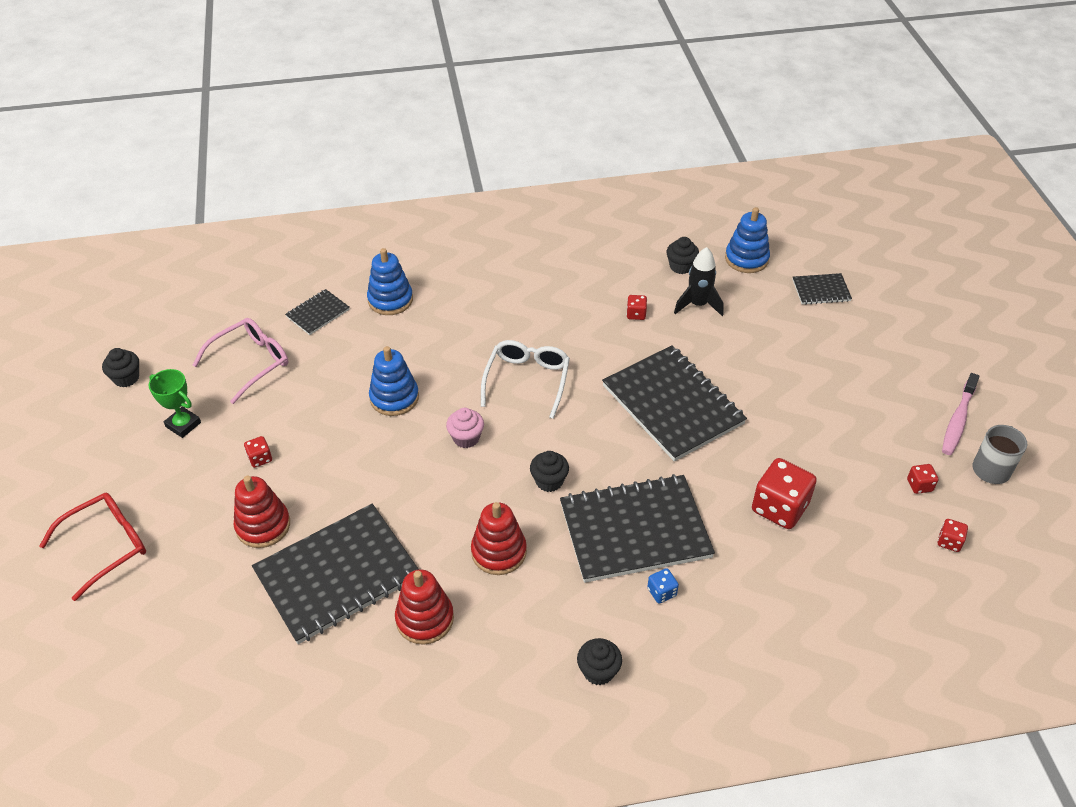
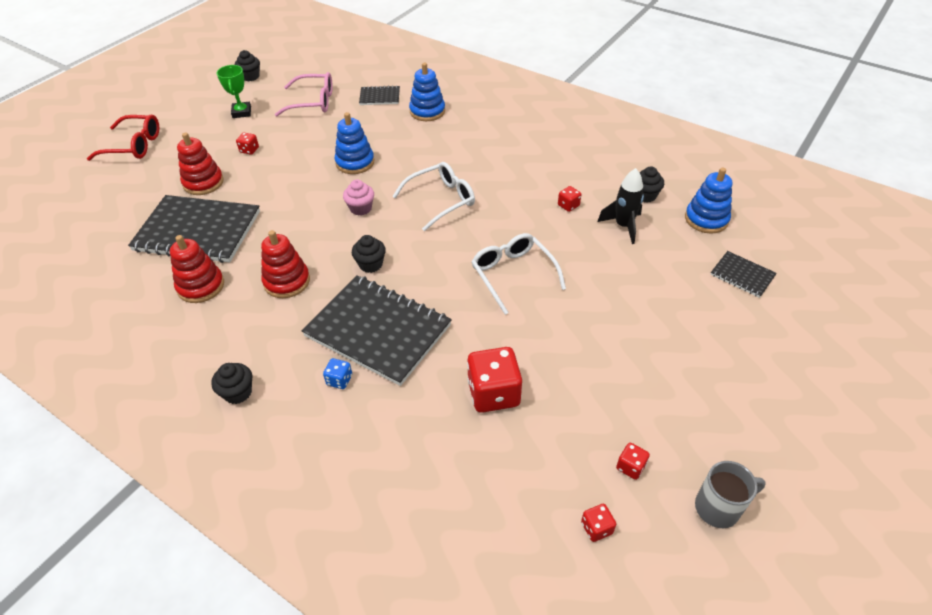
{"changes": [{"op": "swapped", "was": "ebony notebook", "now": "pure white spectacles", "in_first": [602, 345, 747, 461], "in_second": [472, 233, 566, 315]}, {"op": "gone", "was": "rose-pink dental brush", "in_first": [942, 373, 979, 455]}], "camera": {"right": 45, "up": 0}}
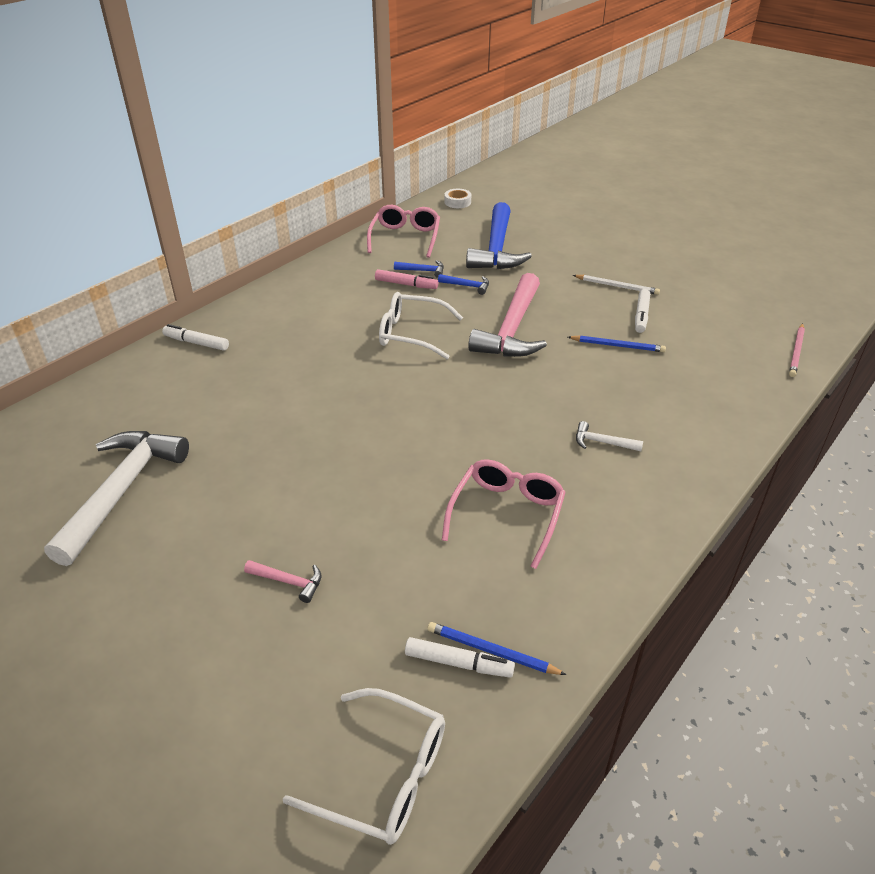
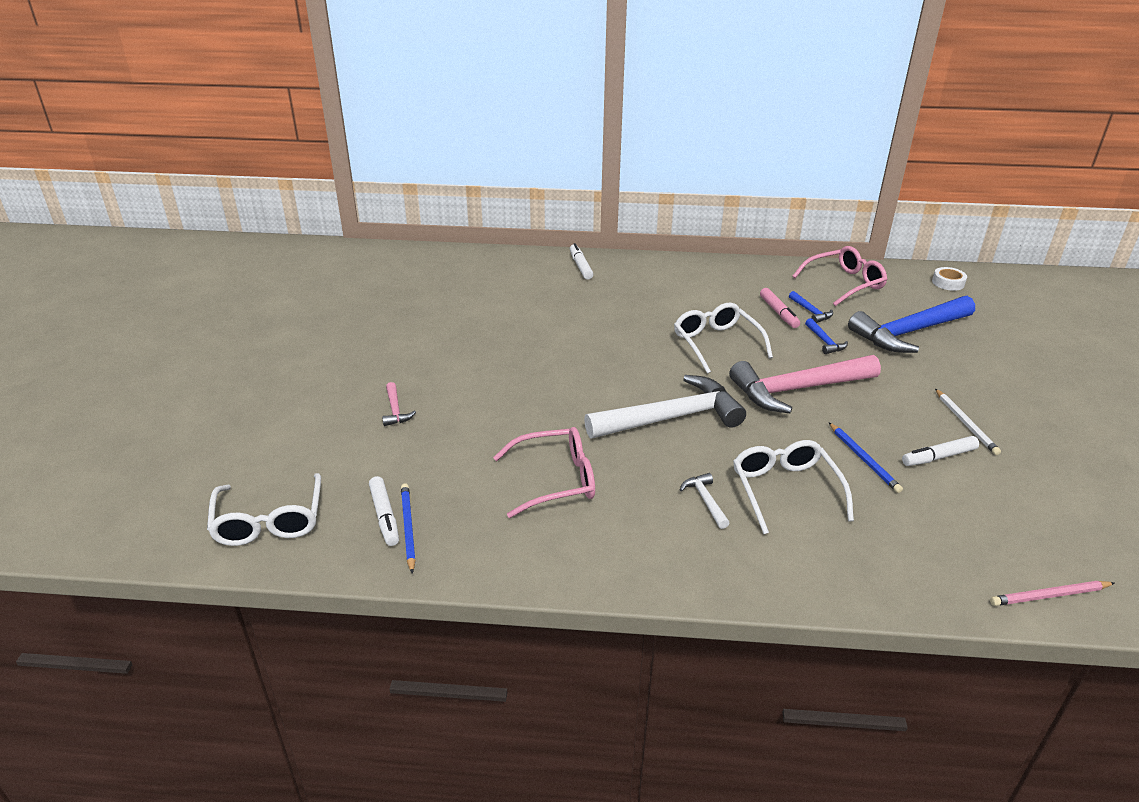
{"changes": [{"op": "shifted", "was": "pure white carpenter's hammer", "in_first": [44, 431, 189, 566], "in_second": [584, 375, 746, 438]}, {"op": "new", "now": "pure white spectacles", "in_second": [733, 440, 854, 534]}], "camera": {"right": 55, "up": -5}}
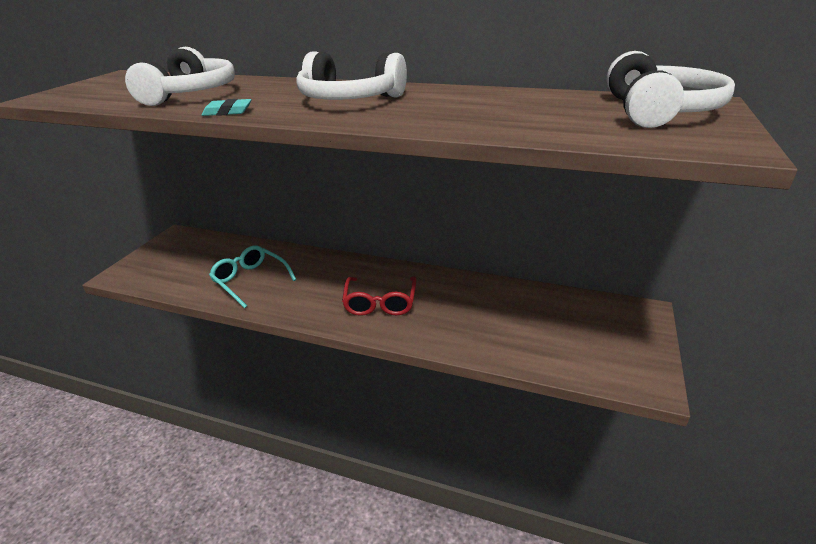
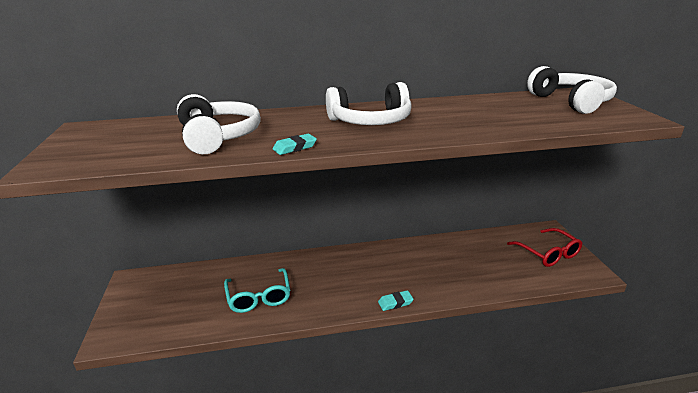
{"changes": [{"op": "rotated", "was": "turquoise spectacles", "in_first": [209, 246, 297, 308], "in_second": [224, 268, 290, 313], "clockwise": -120}, {"op": "shifted", "was": "scarlet spectacles", "in_first": [342, 277, 416, 316], "in_second": [507, 228, 582, 267]}, {"op": "new", "now": "turquoise pencil eraser", "in_second": [378, 290, 414, 311]}], "camera": {"right": -30, "up": -5}}
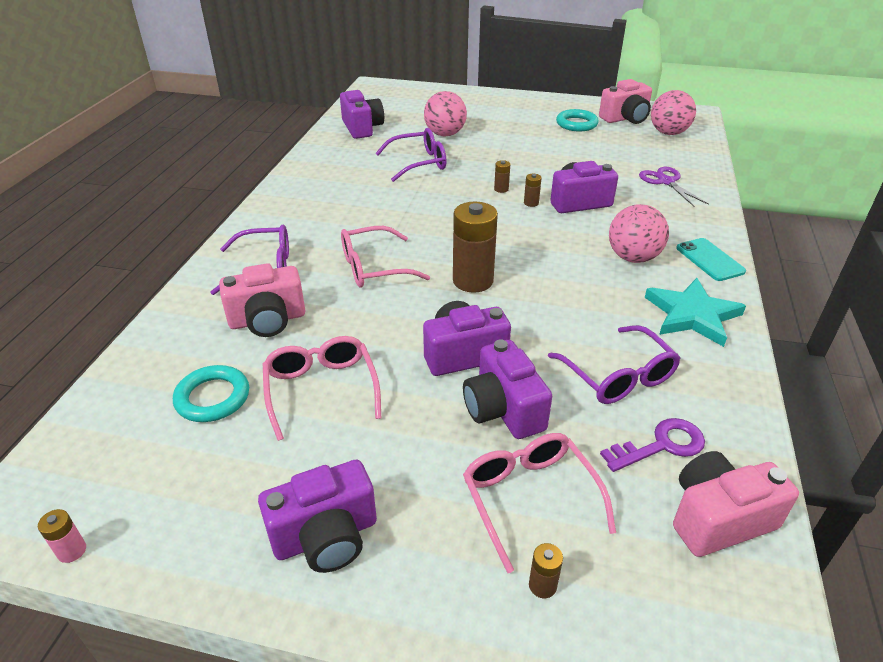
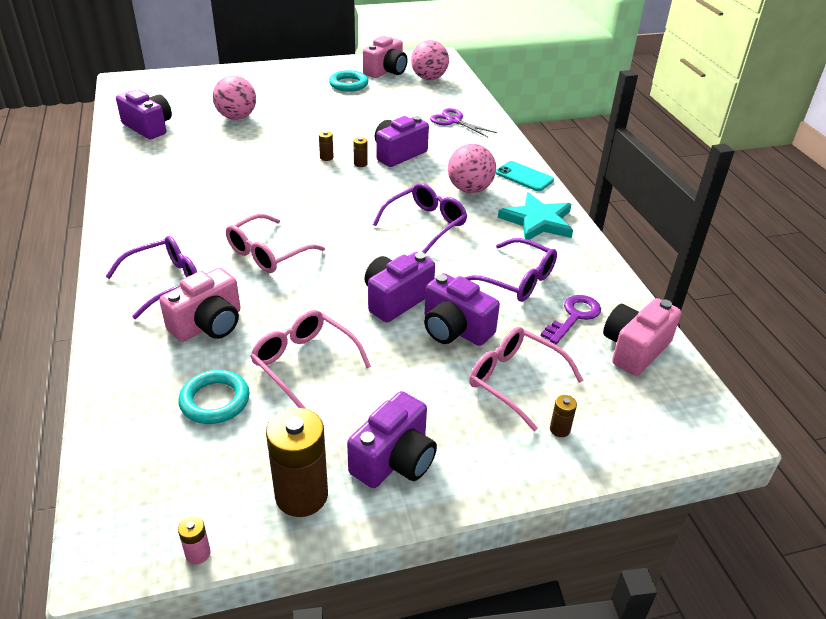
{"changes": [{"op": "shifted", "was": "violet spectacles", "in_first": [375, 128, 447, 182], "in_second": [373, 183, 467, 254]}, {"op": "shifted", "was": "dark brown battery", "in_first": [453, 202, 498, 293], "in_second": [266, 408, 328, 517]}], "camera": {"right": -30, "up": 0}}
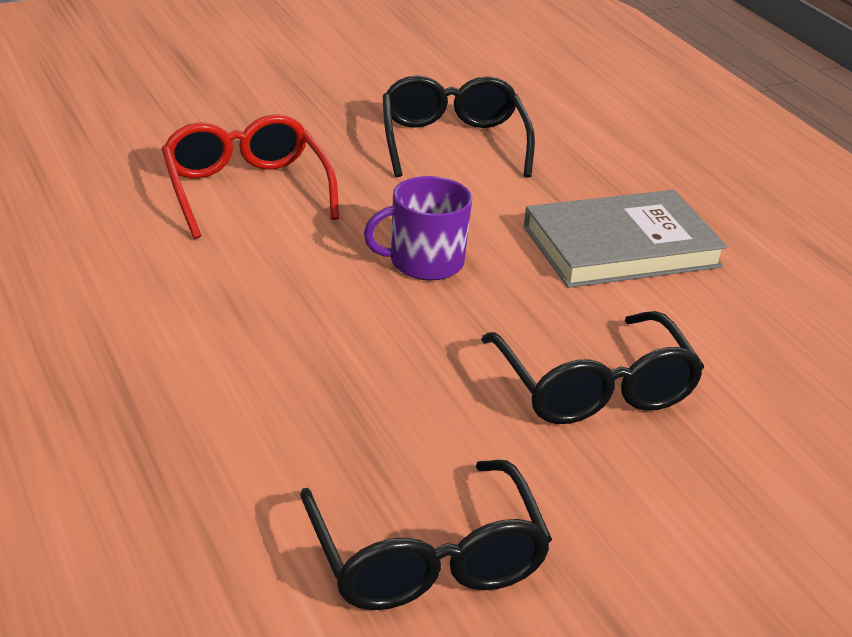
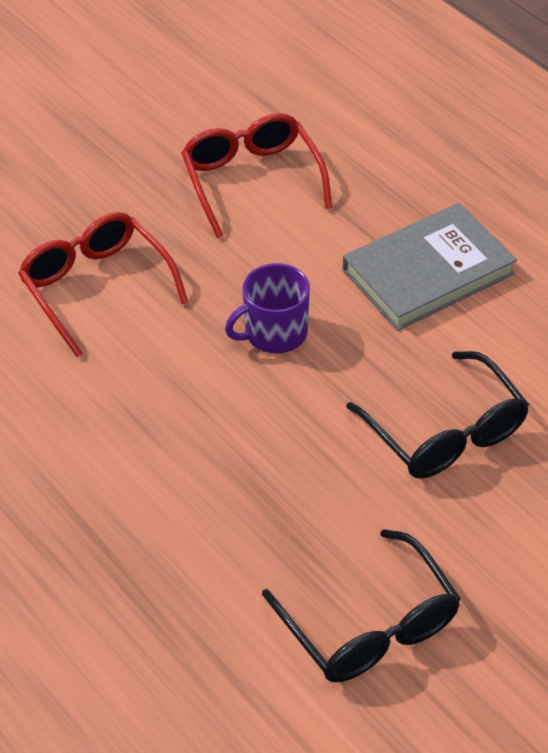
{"changes": [{"op": "repainted", "was": "ebony spectacles", "now": "scarlet spectacles", "in_first": [383, 75, 535, 178], "in_second": [181, 113, 332, 238]}], "camera": {"right": -10, "up": 15}}
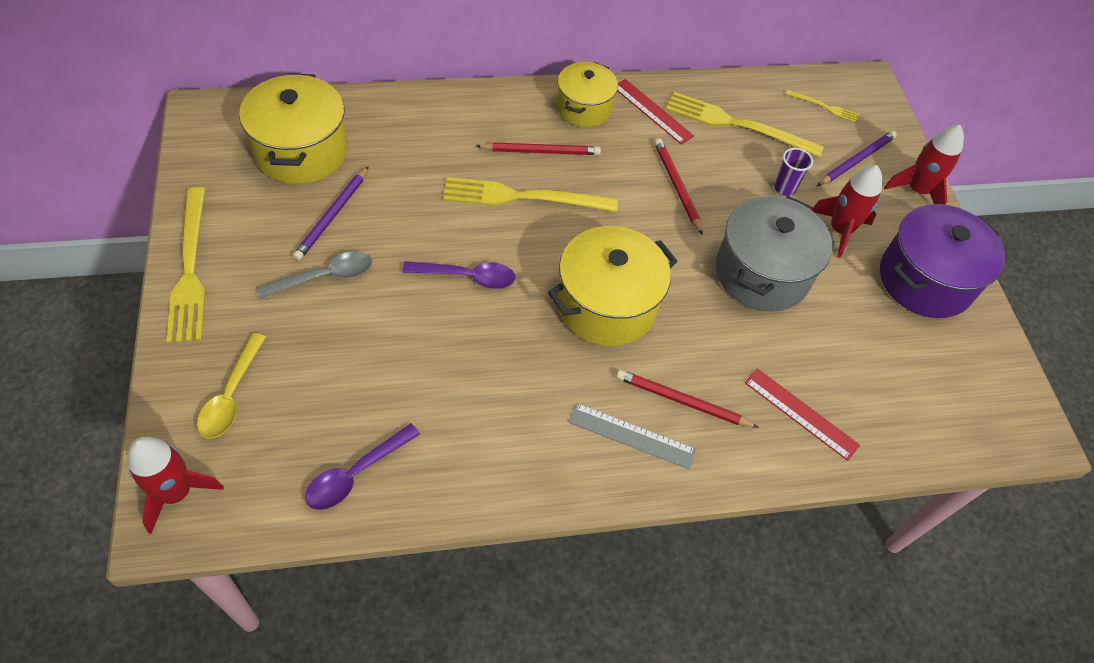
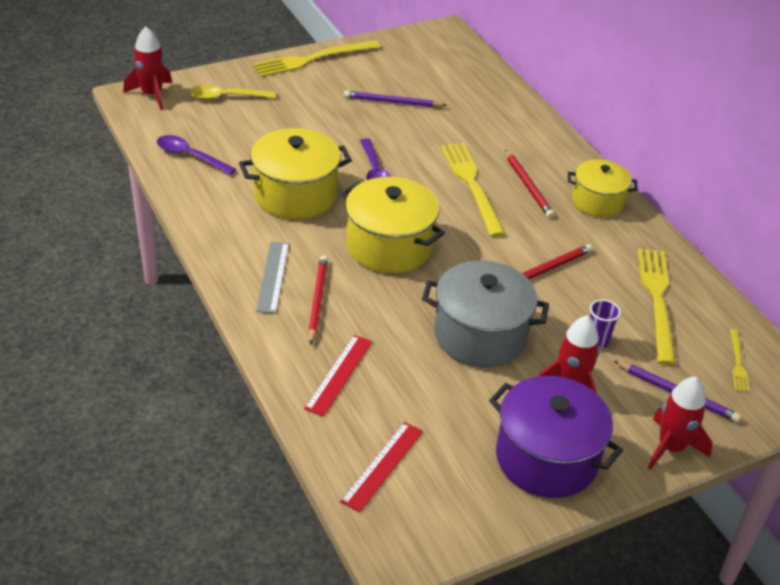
{"changes": [{"op": "shifted", "was": "yellow stockpot", "in_first": [239, 73, 348, 184], "in_second": [239, 128, 352, 219]}, {"op": "gone", "was": "grey tablespoon", "in_first": [257, 251, 372, 299]}, {"op": "shifted", "was": "scarlet measuring stick", "in_first": [617, 79, 694, 144], "in_second": [340, 422, 423, 513]}], "camera": {"right": 75, "up": -15}}
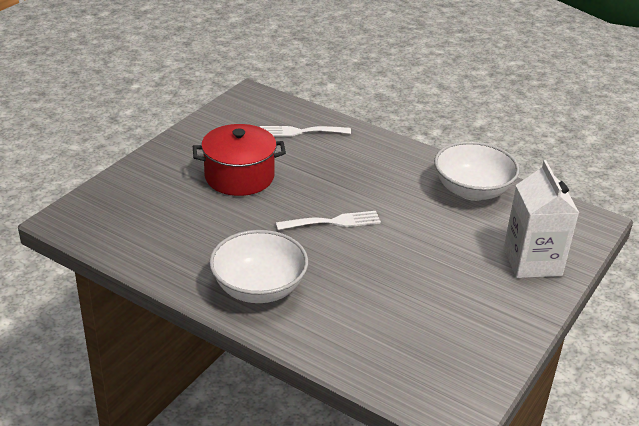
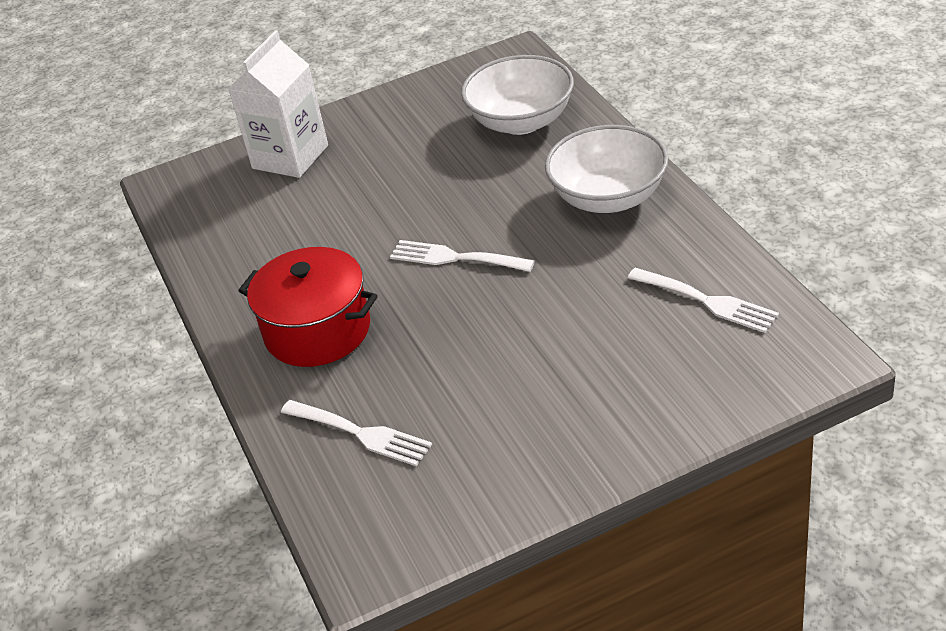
{"changes": [{"op": "shifted", "was": "scarlet stockpot", "in_first": [193, 124, 286, 196], "in_second": [239, 247, 378, 367]}, {"op": "shifted", "was": "pure white serving bowl", "in_first": [434, 141, 520, 201], "in_second": [461, 55, 574, 135]}, {"op": "new", "now": "pure white fork", "in_second": [628, 268, 779, 333]}], "camera": {"right": -140, "up": 5}}
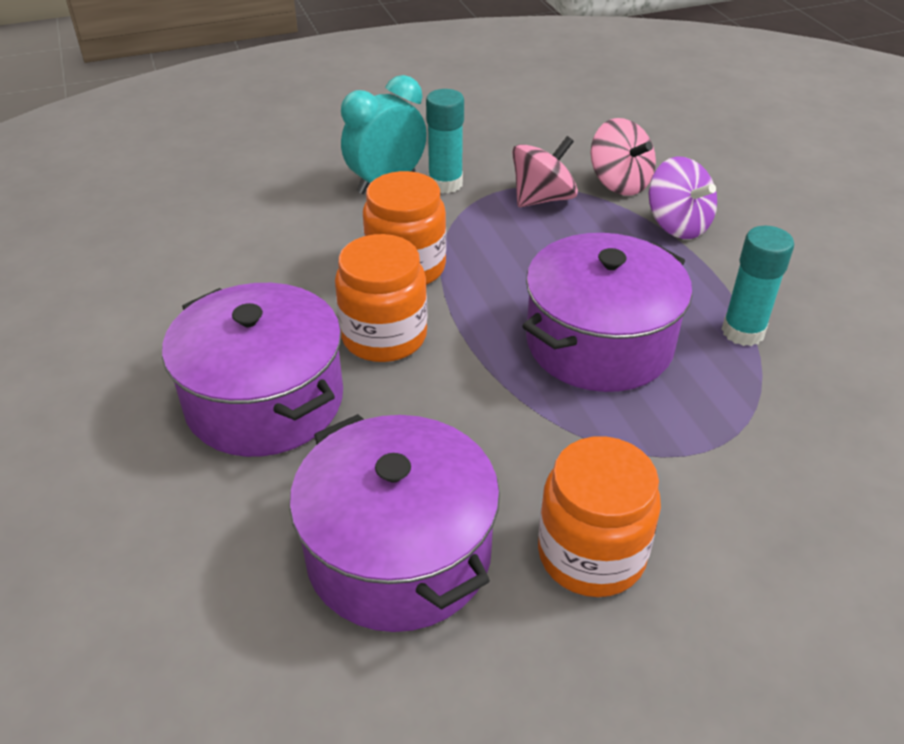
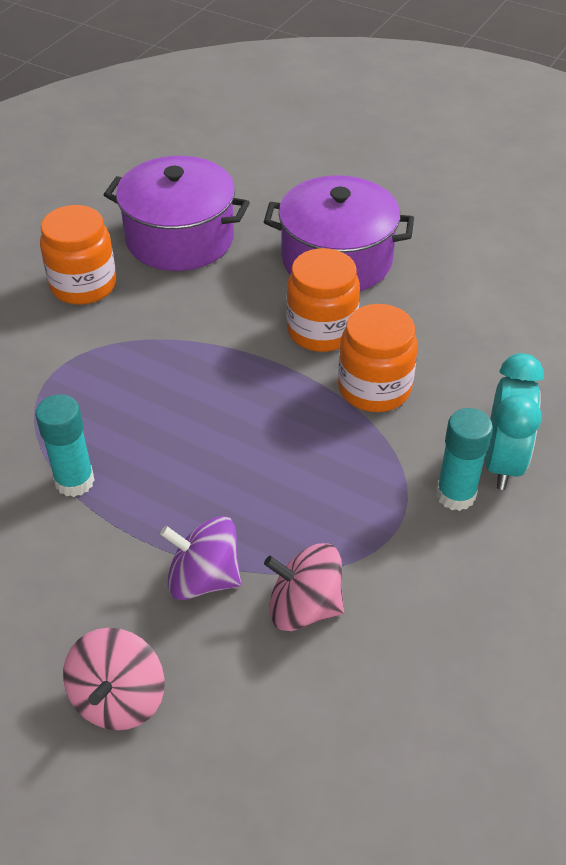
{"changes": [{"op": "shifted", "was": "rose-pink spinning top", "in_first": [512, 136, 578, 207], "in_second": [63, 628, 165, 730]}, {"op": "gone", "was": "violet stockpot", "in_first": [523, 233, 692, 392]}], "camera": {"right": 140, "up": 5}}
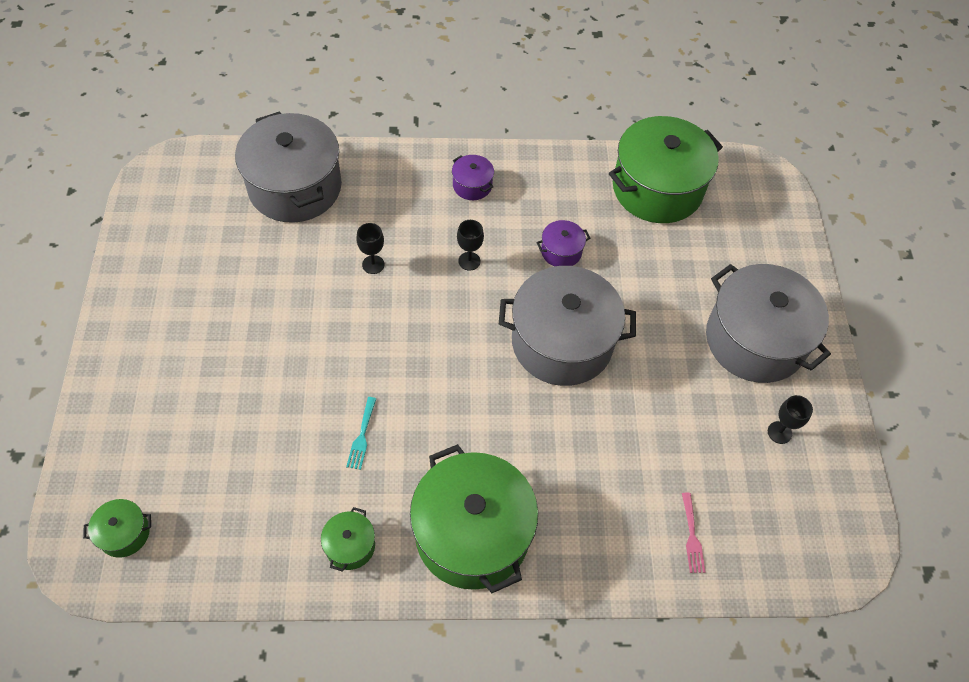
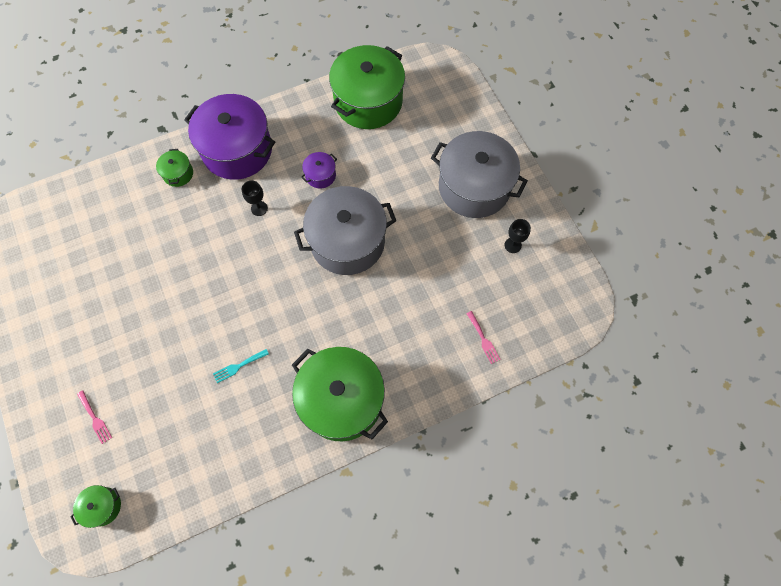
{"changes": [{"op": "gone", "was": "grey stockpot", "in_first": [235, 111, 342, 223]}, {"op": "shifted", "was": "emerald stockpot", "in_first": [321, 507, 375, 572], "in_second": [156, 149, 193, 187]}, {"op": "rotated", "was": "turquoise fork", "in_first": [346, 397, 376, 470], "in_second": [213, 349, 269, 383], "clockwise": 75}, {"op": "gone", "was": "ebony chalice", "in_first": [356, 223, 384, 274]}, {"op": "scaled", "was": "violet stockpot", "in_first": [452, 155, 494, 200], "in_second": [184, 94, 275, 180], "ratio": 2.33}, {"op": "new", "now": "rose-pink fork", "in_second": [77, 390, 112, 444]}], "camera": {"right": -20, "up": 10}}
